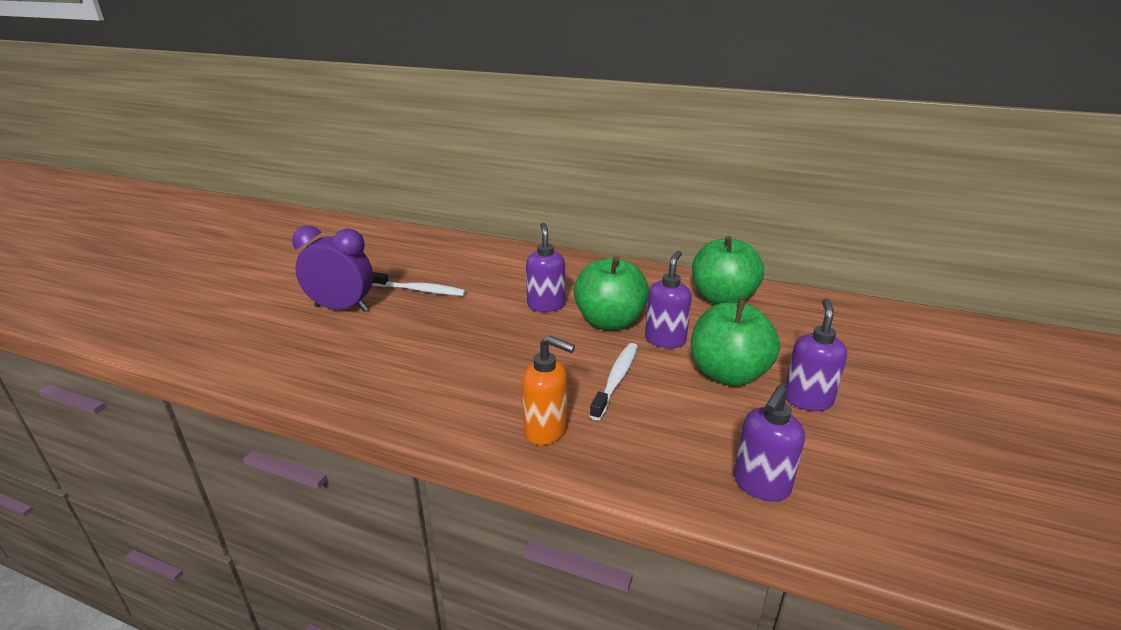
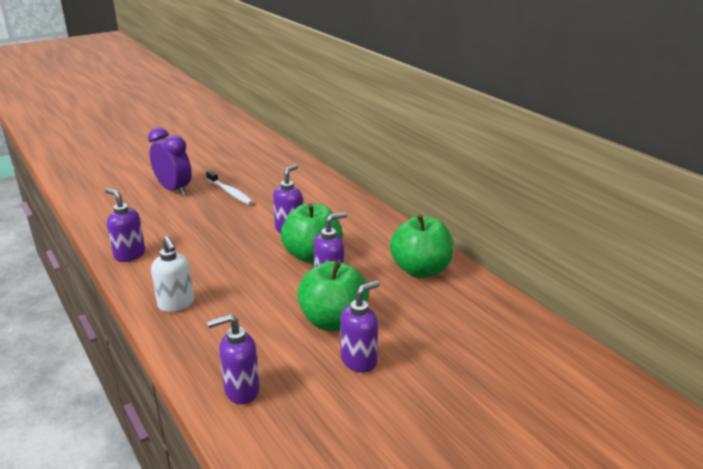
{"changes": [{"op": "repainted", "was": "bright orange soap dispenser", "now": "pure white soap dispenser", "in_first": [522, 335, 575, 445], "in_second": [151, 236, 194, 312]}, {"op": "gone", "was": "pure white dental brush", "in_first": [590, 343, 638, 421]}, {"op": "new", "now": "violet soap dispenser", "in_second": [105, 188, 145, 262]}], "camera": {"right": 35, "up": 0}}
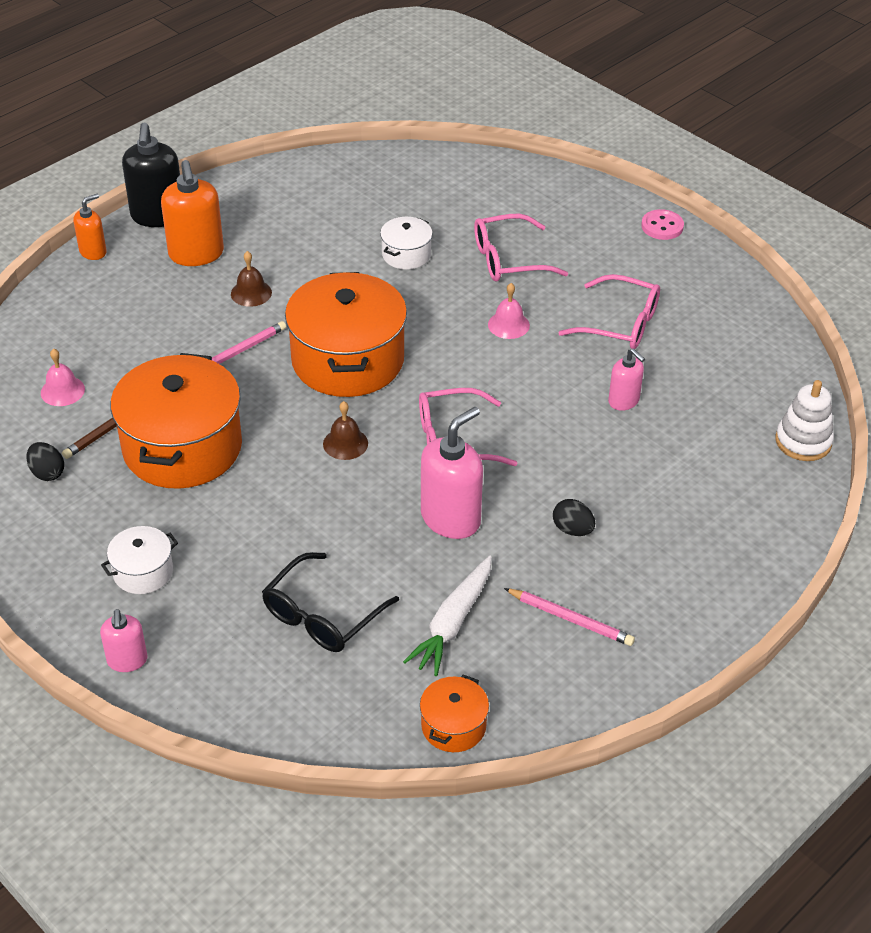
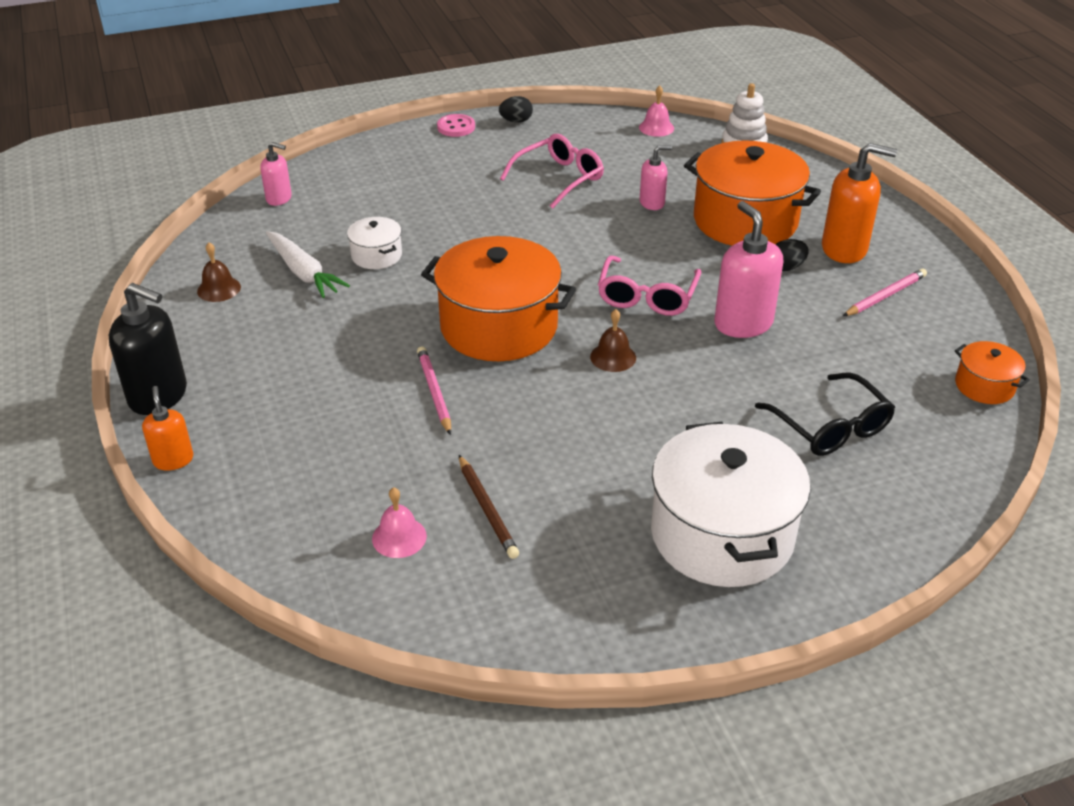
{"changes": [{"op": "shifted", "was": "ebony egg", "in_first": [26, 442, 64, 481], "in_second": [499, 96, 533, 123]}, {"op": "shifted", "was": "rose-pink soap dispenser", "in_first": [100, 609, 148, 672], "in_second": [260, 142, 292, 206]}, {"op": "scaled", "was": "pure white stockpot", "in_first": [101, 526, 178, 594], "in_second": [651, 422, 811, 587], "ratio": 2.14}, {"op": "shifted", "was": "bright orange stockpot", "in_first": [111, 353, 242, 489], "in_second": [684, 140, 821, 246]}, {"op": "shifted", "was": "bright orange soap dispenser", "in_first": [161, 160, 224, 266], "in_second": [822, 143, 897, 263]}, {"op": "shifted", "was": "dark brown hand bell", "in_first": [231, 251, 272, 307], "in_second": [197, 242, 241, 302]}, {"op": "shifted", "was": "pure white root vegetable", "in_first": [403, 556, 492, 676], "in_second": [266, 231, 350, 298]}, {"op": "gone", "was": "rose-pink spectacles", "in_first": [474, 214, 568, 281]}, {"op": "shifted", "was": "rose-pink hand bell", "in_first": [488, 283, 530, 339], "in_second": [639, 85, 674, 137]}], "camera": {"right": -65, "up": -5}}
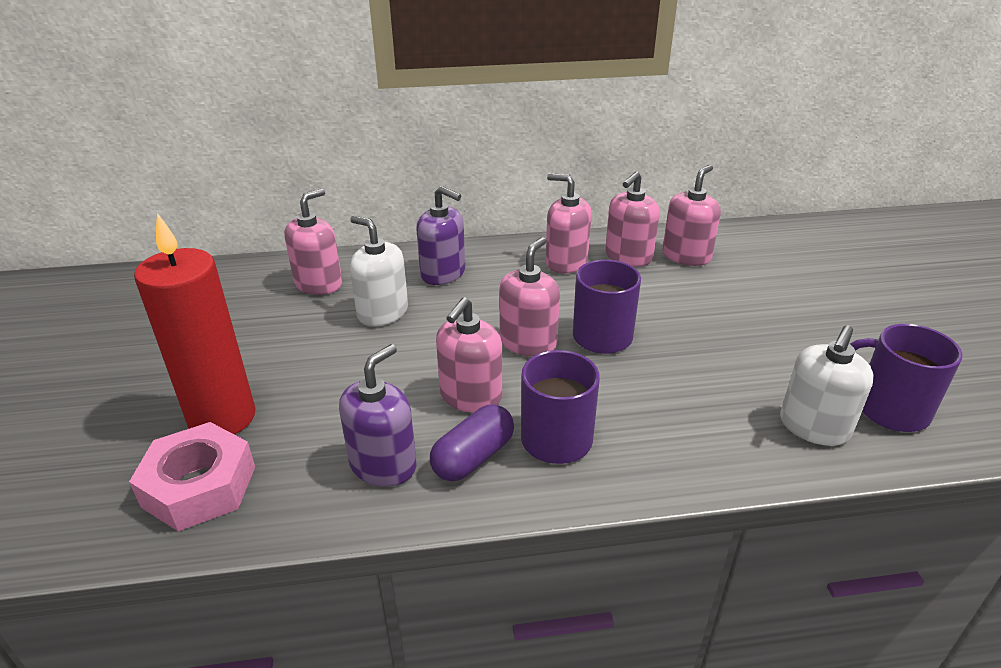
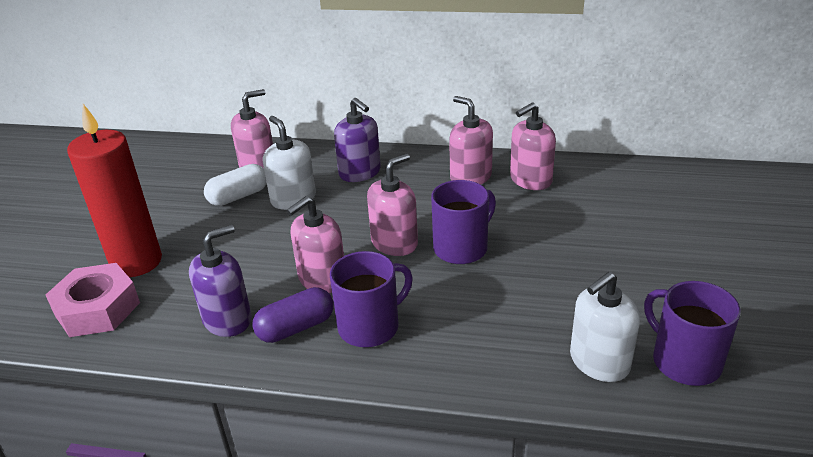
{"changes": [{"op": "gone", "was": "rose-pink soap dispenser", "in_first": [663, 165, 721, 266]}, {"op": "new", "now": "pure white pill shape", "in_second": [204, 164, 267, 206]}], "camera": {"right": 20, "up": 0}}
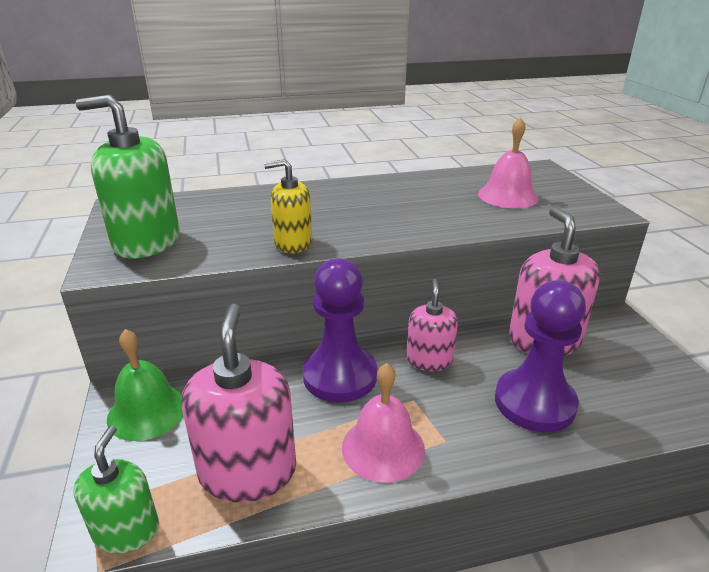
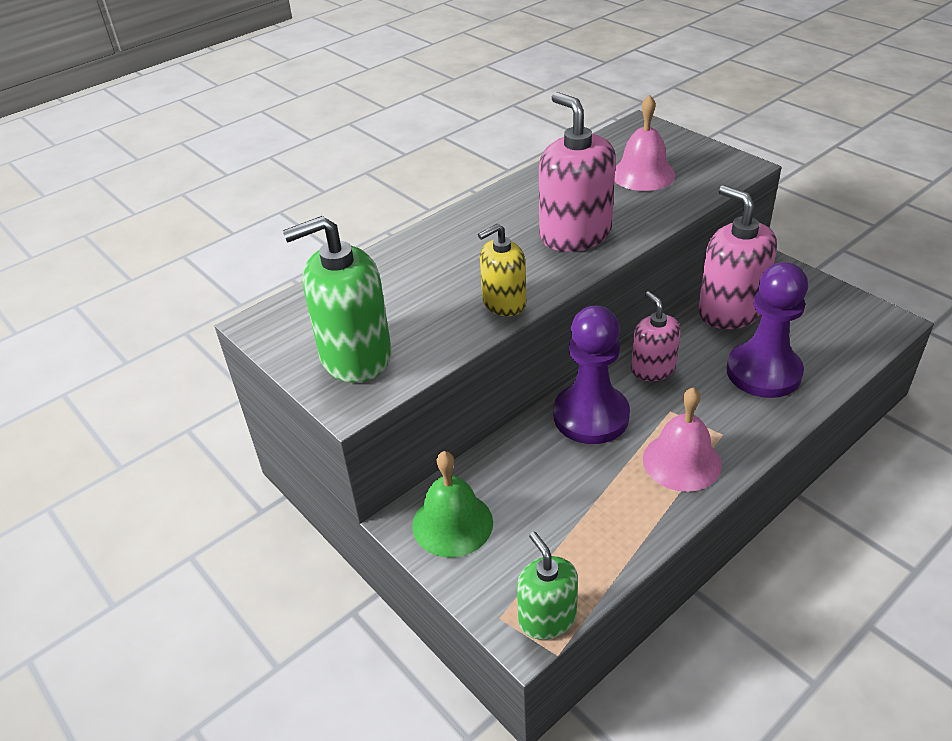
{"changes": [{"op": "shifted", "was": "rose-pink soap dispenser", "in_first": [181, 304, 296, 502], "in_second": [539, 92, 616, 251]}], "camera": {"right": -25, "up": 10}}
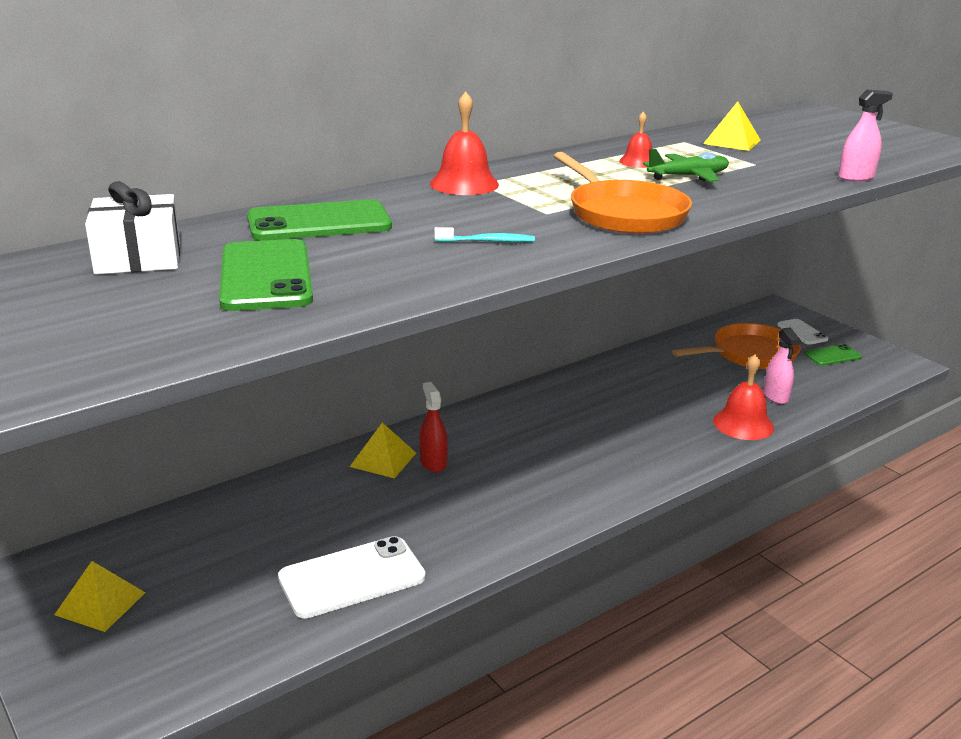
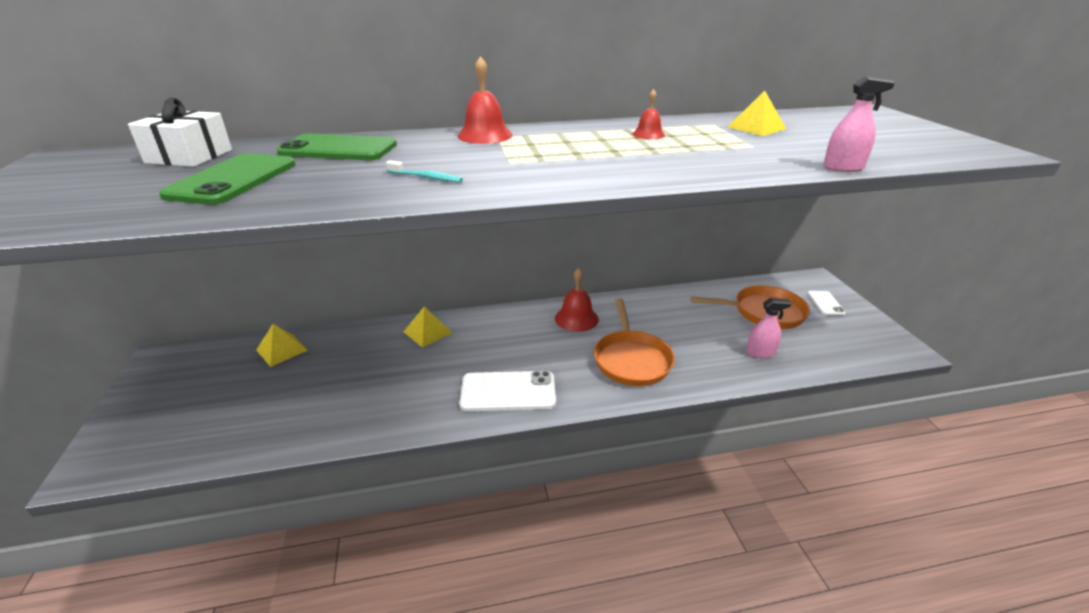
{"changes": [{"op": "shifted", "was": "yellow pyramid", "in_first": [54, 561, 145, 632], "in_second": [256, 324, 308, 367]}, {"op": "shifted", "was": "pure white phone", "in_first": [278, 536, 425, 618], "in_second": [459, 371, 556, 412]}, {"op": "gone", "was": "scarlet sprayer", "in_first": [419, 382, 448, 472]}, {"op": "shifted", "was": "bright orange pan", "in_first": [554, 152, 692, 234], "in_second": [594, 298, 675, 386]}, {"op": "gone", "was": "emerald toy plane", "in_first": [643, 149, 729, 182]}, {"op": "shifted", "was": "scarlet hand bell", "in_first": [713, 354, 774, 440], "in_second": [555, 268, 599, 332]}, {"op": "rotated", "was": "rose-pink sprayer", "in_first": [764, 328, 801, 404], "in_second": [746, 298, 792, 358], "clockwise": -105}, {"op": "gone", "was": "emerald phone", "in_first": [804, 344, 862, 366]}], "camera": {"right": 25, "up": 5}}
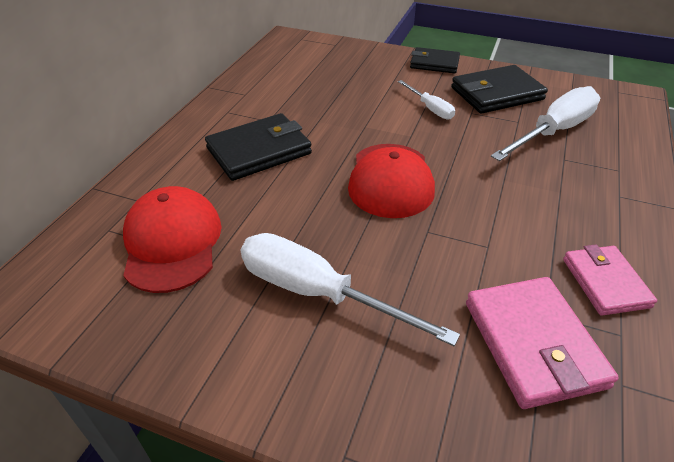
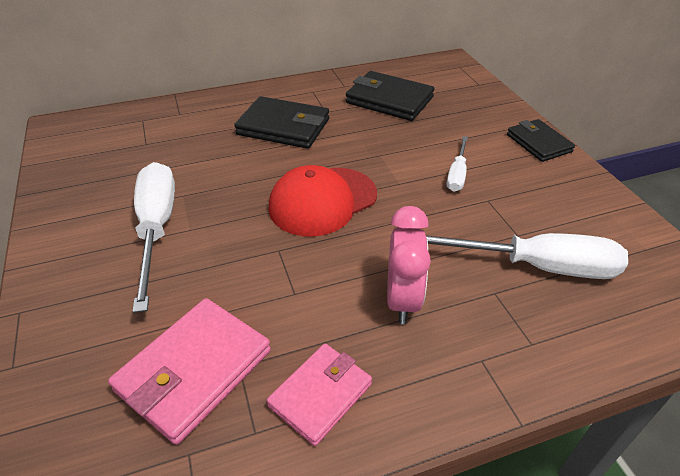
{"changes": [{"op": "gone", "was": "scarlet cap", "in_first": [123, 186, 222, 293]}, {"op": "shifted", "was": "ebony card wallet", "in_first": [451, 65, 548, 114], "in_second": [346, 71, 434, 121]}, {"op": "new", "now": "rose-pink bedside clock", "in_second": [387, 206, 431, 324]}], "camera": {"right": 50, "up": 0}}
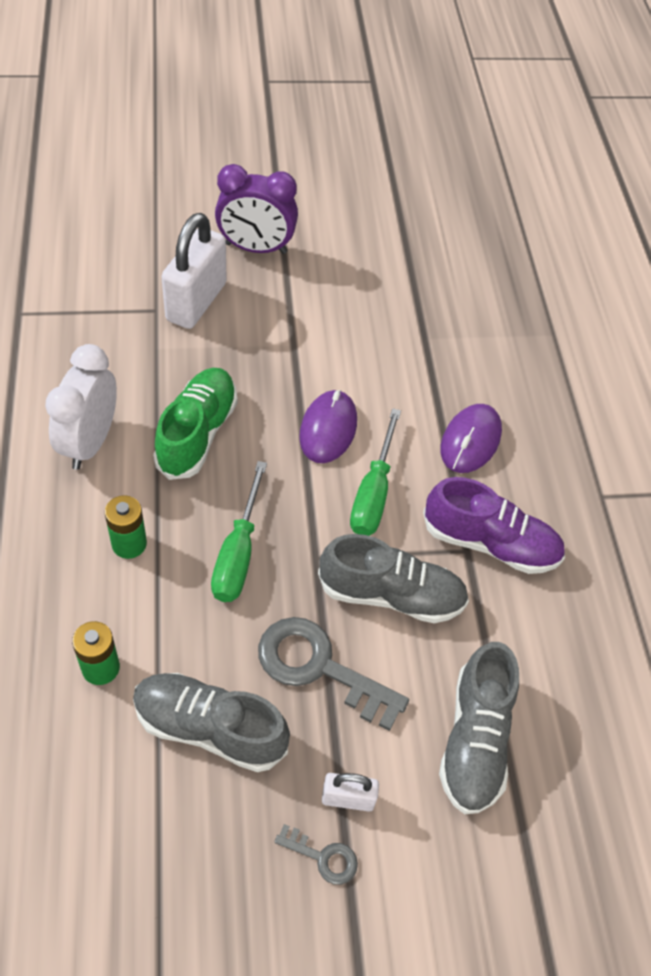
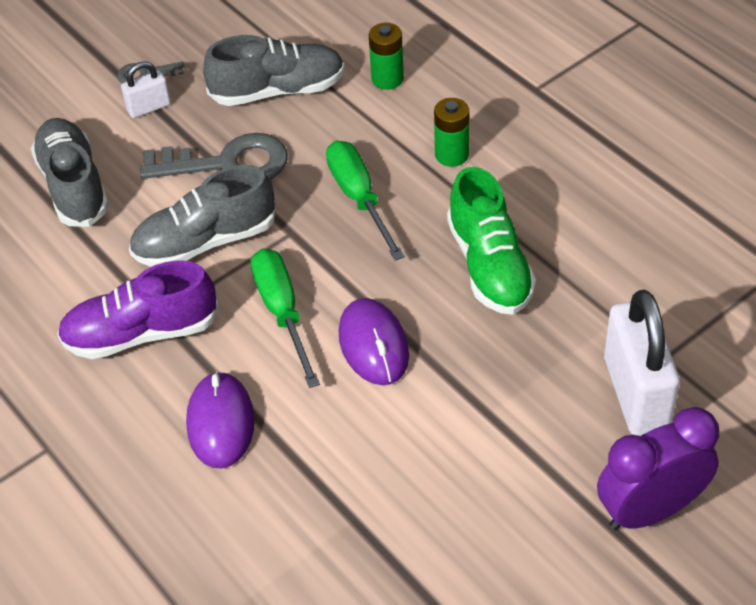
{"changes": [{"op": "gone", "was": "pure white bedside clock", "in_first": [45, 344, 117, 470]}], "camera": {"right": 155, "up": -5}}
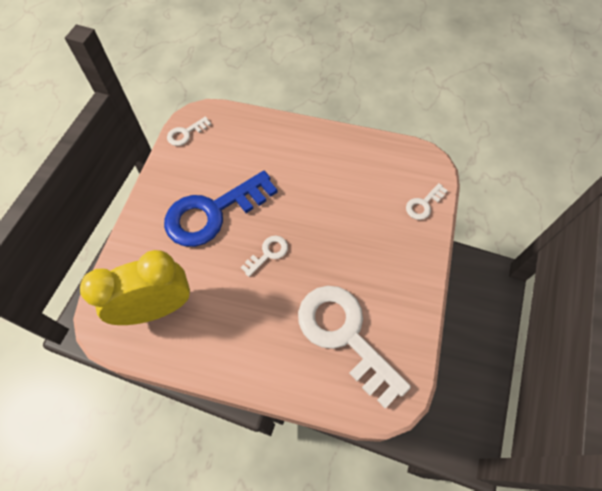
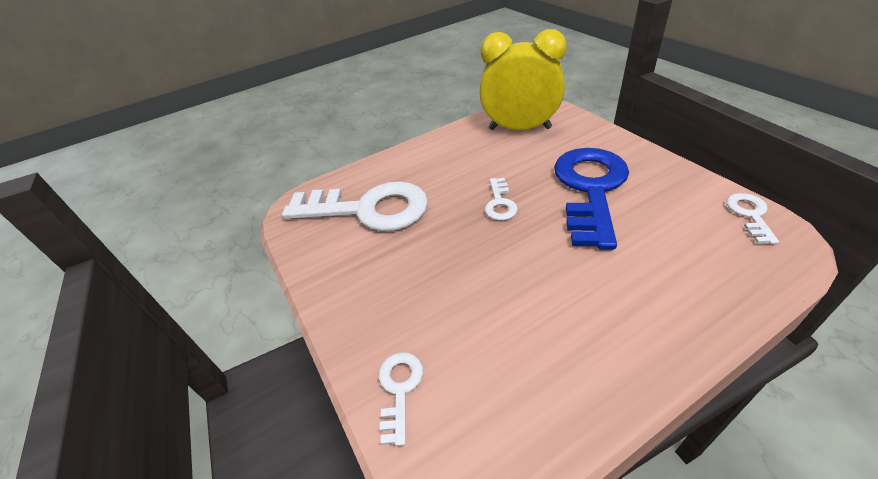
{"changes": [{"op": "rotated", "was": "yellow bedside clock", "in_first": [80, 250, 190, 325], "in_second": [479, 29, 567, 130], "clockwise": -105}], "camera": {"right": 140, "up": -20}}
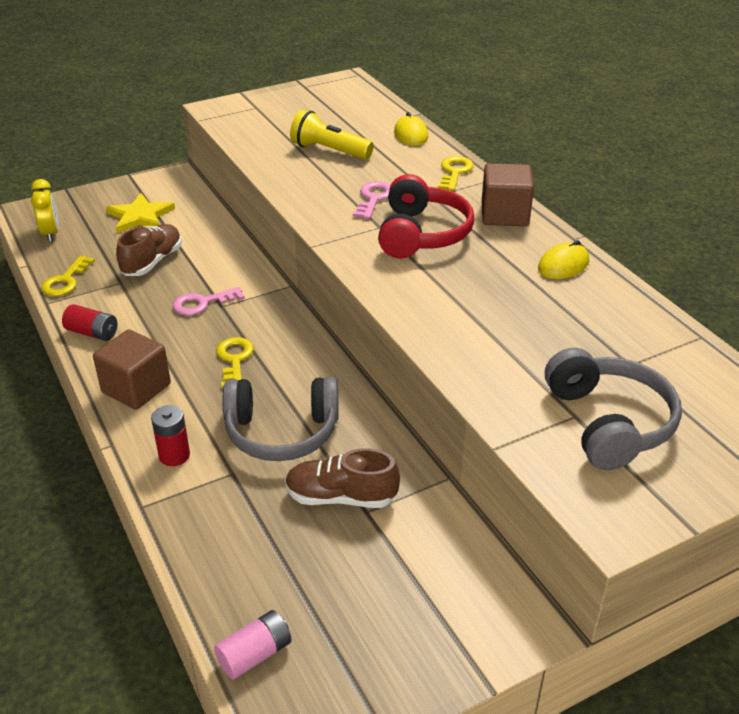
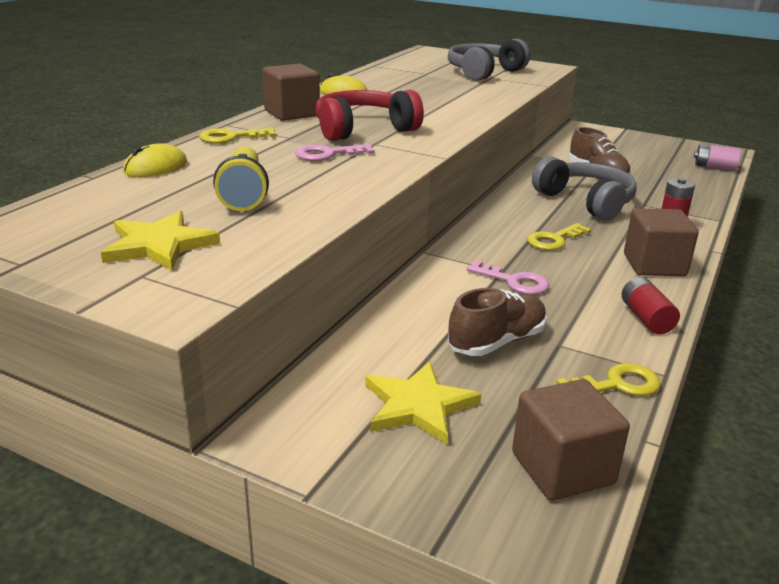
{"changes": [{"op": "swapped", "was": "yellow bedside clock", "now": "dark brown cube", "in_first": [31, 179, 59, 242], "in_second": [512, 379, 630, 501]}, {"op": "rotated", "was": "dark brown shoe", "in_first": [116, 224, 182, 276], "in_second": [448, 288, 547, 356], "clockwise": 150}, {"op": "new", "now": "yellow star", "in_second": [101, 211, 220, 271]}], "camera": {"right": -125, "up": -10}}
